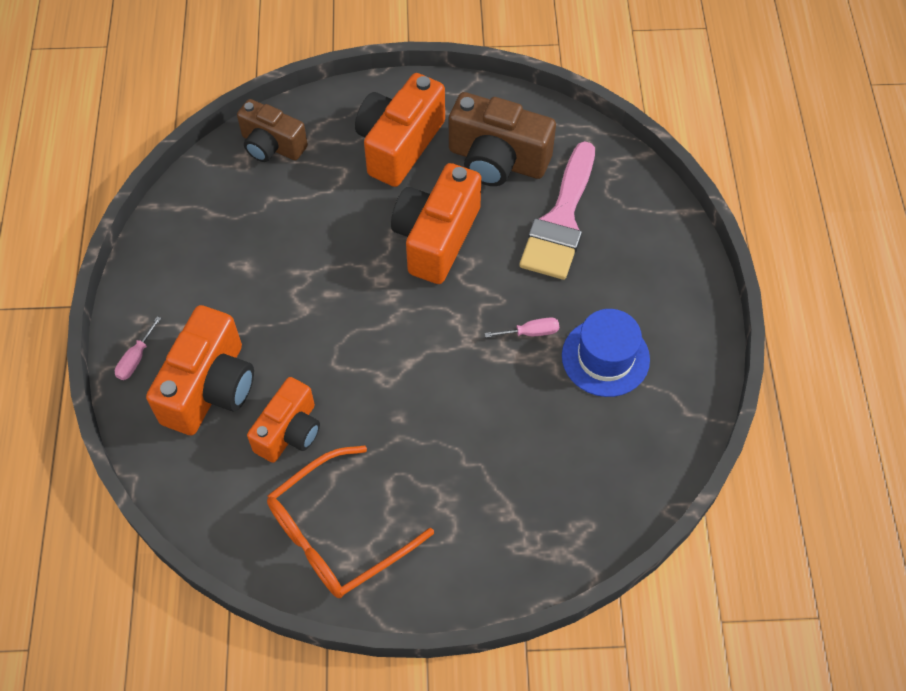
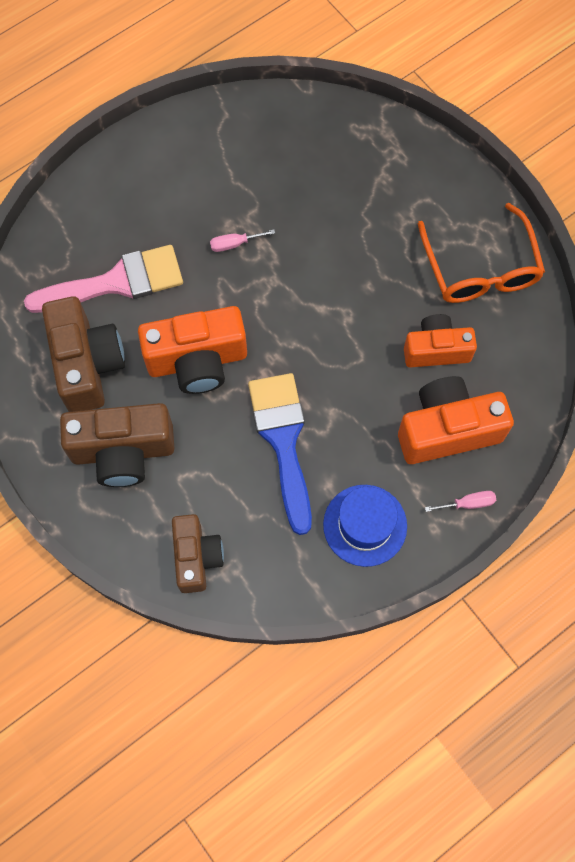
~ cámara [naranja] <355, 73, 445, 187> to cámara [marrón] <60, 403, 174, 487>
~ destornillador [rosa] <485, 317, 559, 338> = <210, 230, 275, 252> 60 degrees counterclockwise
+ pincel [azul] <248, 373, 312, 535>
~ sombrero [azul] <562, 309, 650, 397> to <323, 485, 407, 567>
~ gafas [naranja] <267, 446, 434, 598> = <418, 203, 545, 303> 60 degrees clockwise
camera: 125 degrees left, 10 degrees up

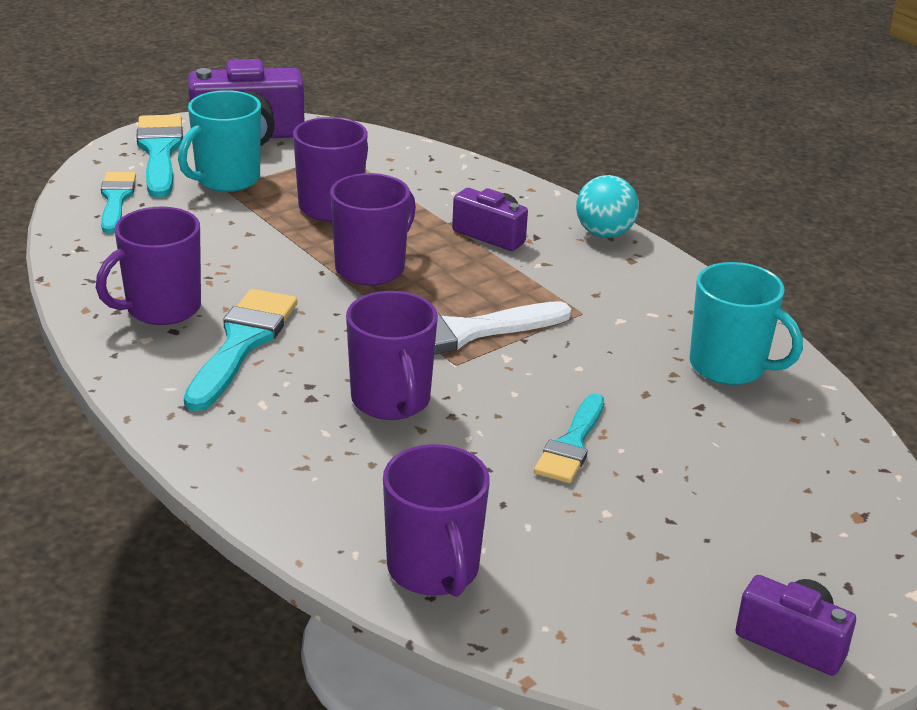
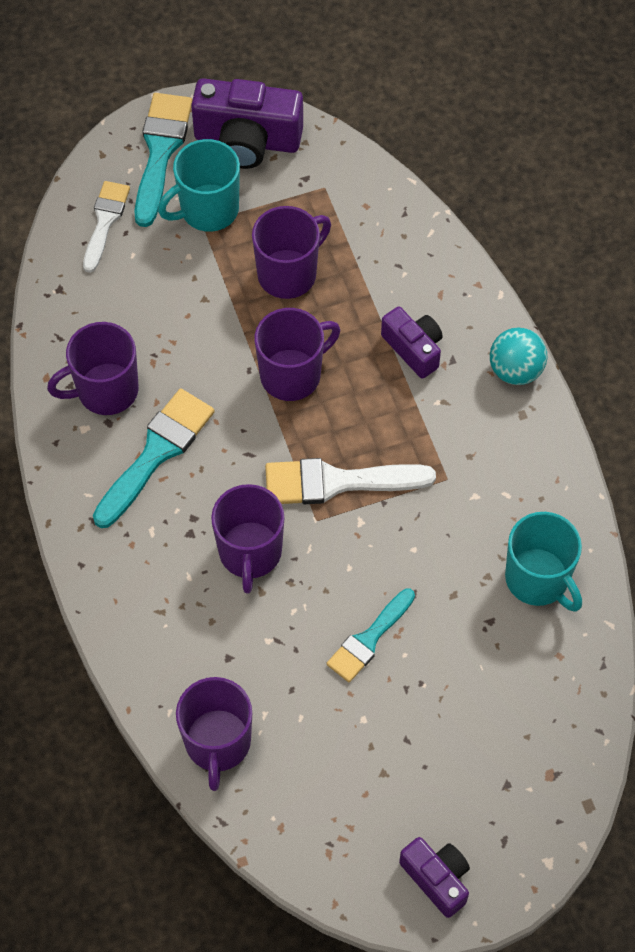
~ pincel [turquesa] <101, 172, 136, 233> to pincel [blanco] <83, 181, 130, 273>
camera: 20 degrees right, 30 degrees up

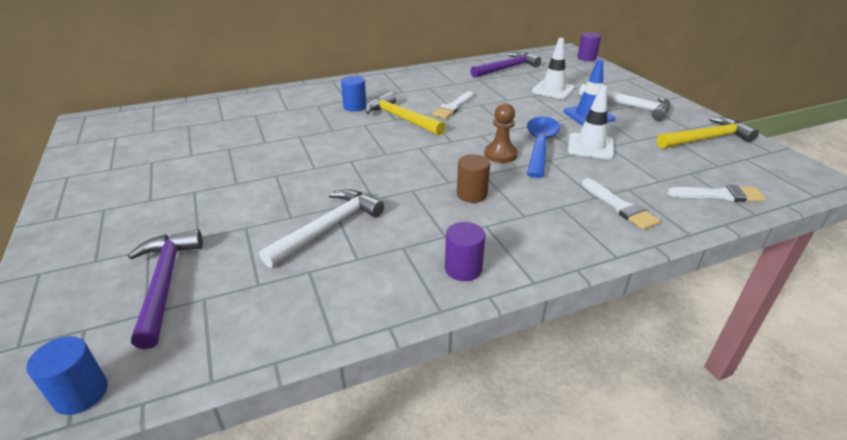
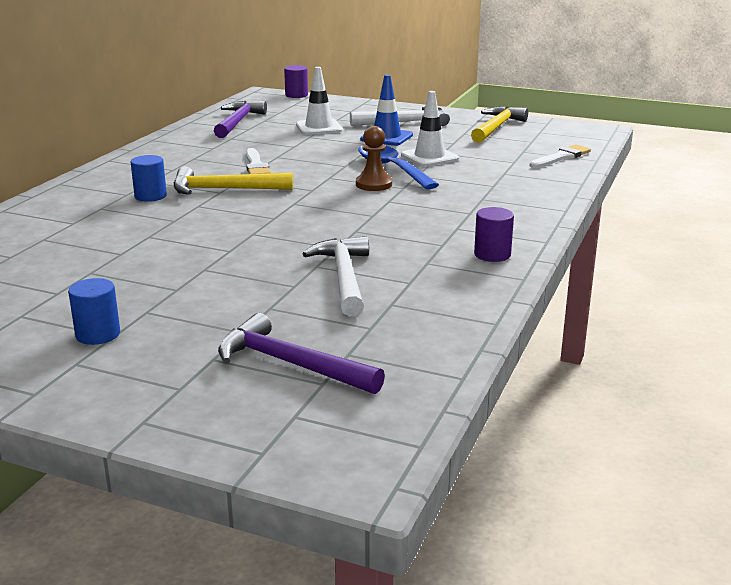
~ cilindro [azul] <26, 336, 108, 415> to <68, 278, 120, 345>
- cilindro [marrón] <457, 154, 490, 203>
- pincel [blanco] <582, 178, 660, 230>
camera: 45 degrees left, 10 degrees down

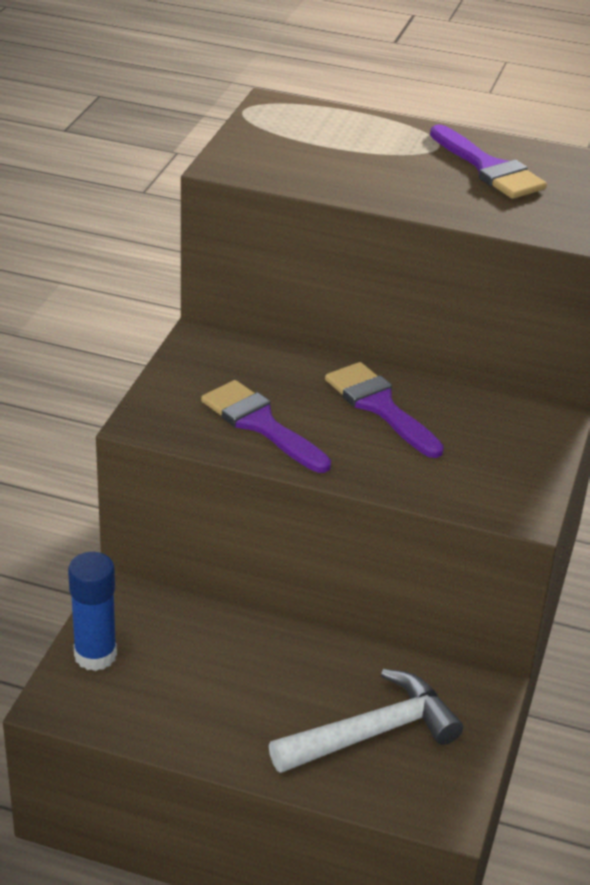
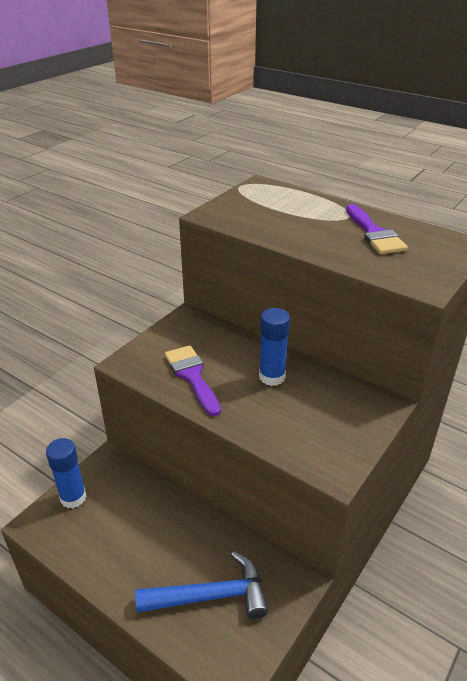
~ martillo [blanco] <269, 669, 463, 773> to martillo [azul] <135, 551, 268, 619>
~ pincel [morado] <325, 362, 444, 458> to barra de pegamento [azul] <259, 308, 290, 386>
camera: 20 degrees right, 0 degrees up

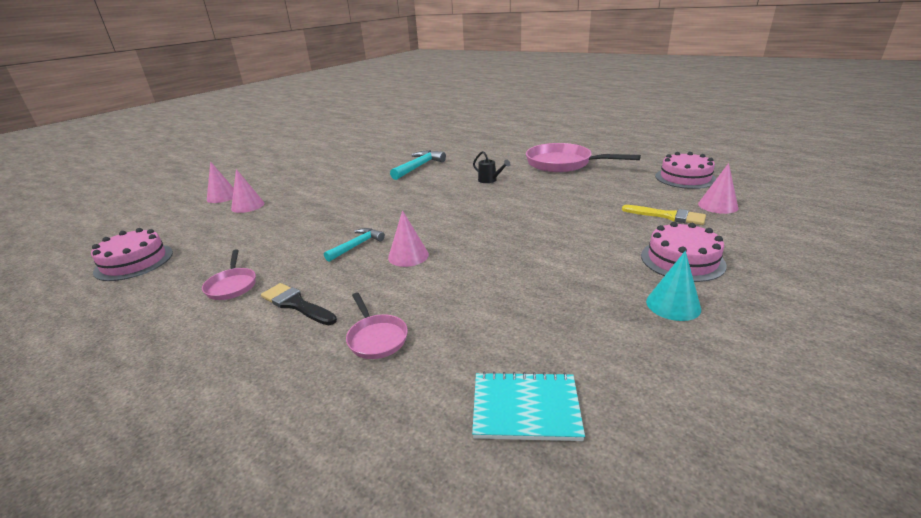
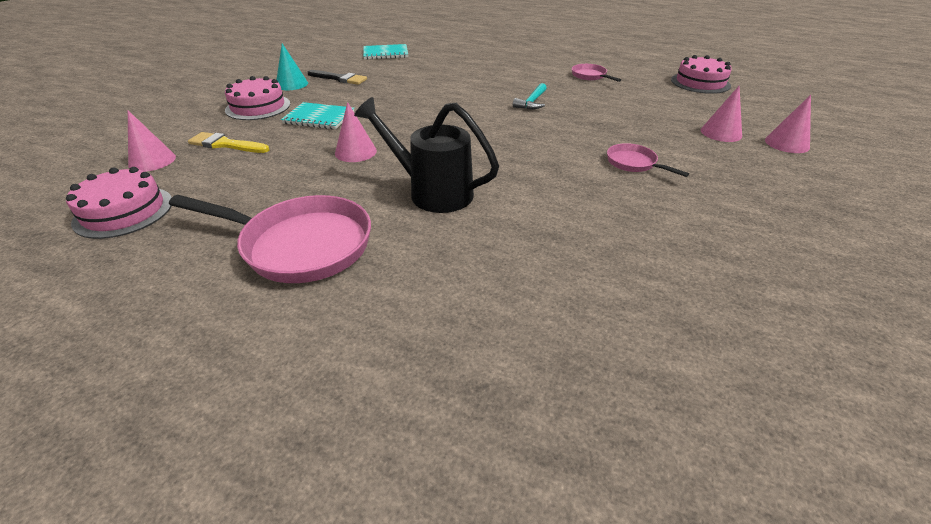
+ cuaderno [turquesa] <281, 102, 354, 129>
~ pincel [negro] <261, 283, 337, 325> to <308, 70, 367, 85>
~ cono [rosa] <388, 210, 429, 267> to <335, 102, 377, 162>
~ regadera [negro] <473, 151, 511, 183> = <354, 97, 499, 213> x2.13
~ sartén [rosa] <346, 293, 408, 359> to <607, 143, 689, 177>
- martillo [turquesa] <390, 150, 446, 180>
camera: 165 degrees right, 10 degrees up

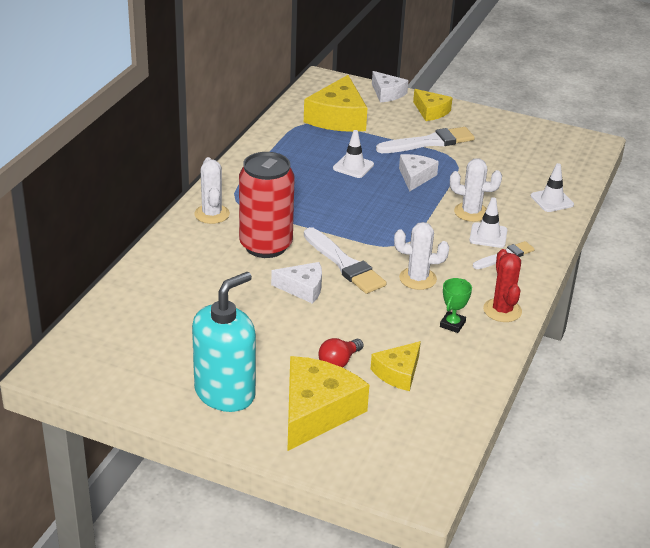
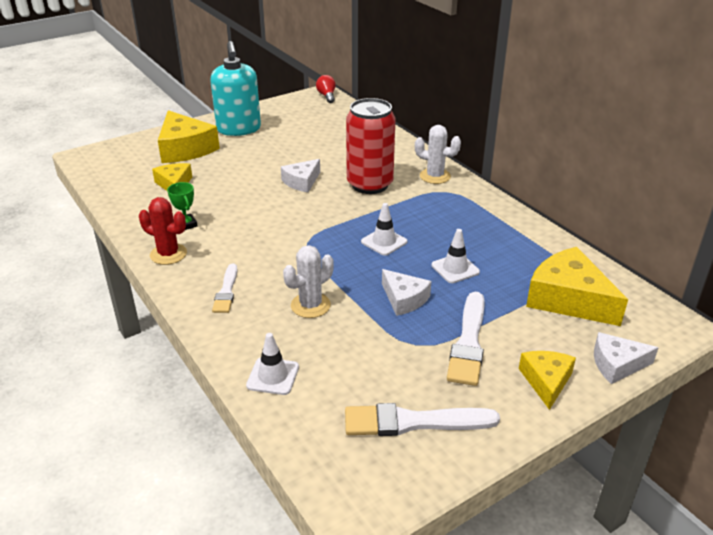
~ bombilla [rojo] <318, 338, 363, 368> to <316, 75, 336, 103>
~ pincel [blanco] <304, 227, 386, 294> to <345, 403, 500, 436>
~ cono de tráfico [blanco] <469, 197, 507, 248> to <361, 203, 407, 256>
~ queso [amarillo] <413, 89, 453, 121> = <519, 351, 576, 410> 105 degrees clockwise
- cactus [blanco] <394, 222, 449, 290>
camera: 125 degrees right, 0 degrees up

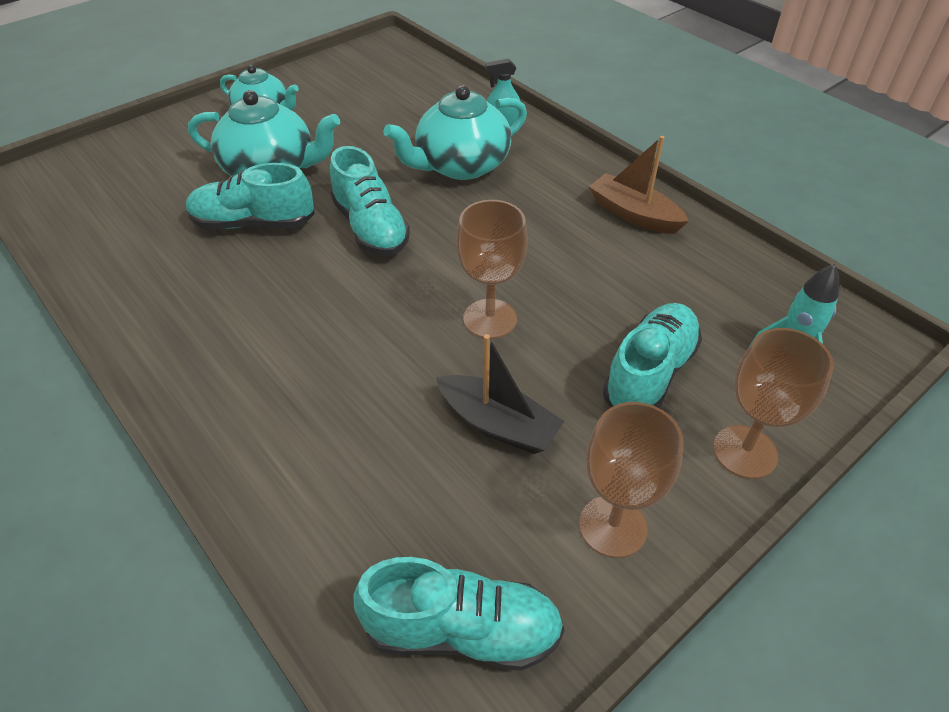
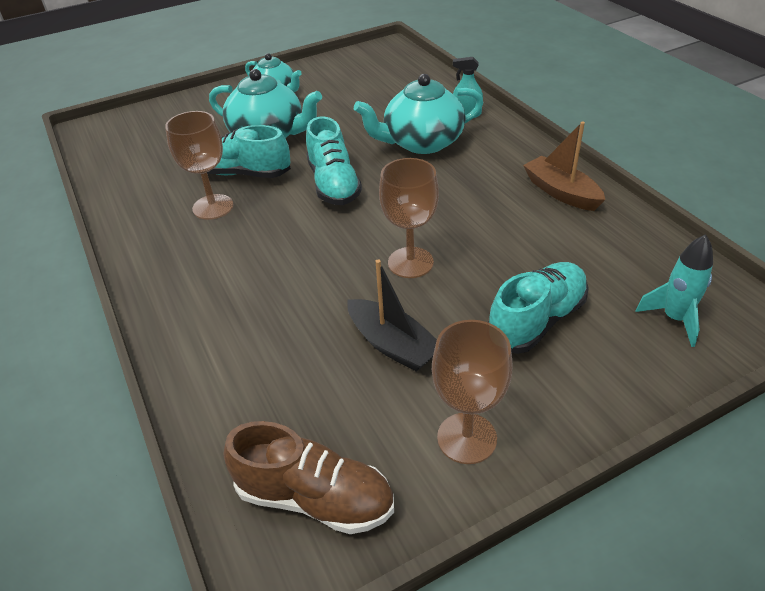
~ copa [marrón] <713, 328, 834, 479> to <165, 111, 233, 220>
~ zapato [turquesa] <353, 557, 565, 671> to zapato [marrón] <223, 421, 394, 534>
camera: 15 degrees right, 5 degrees down

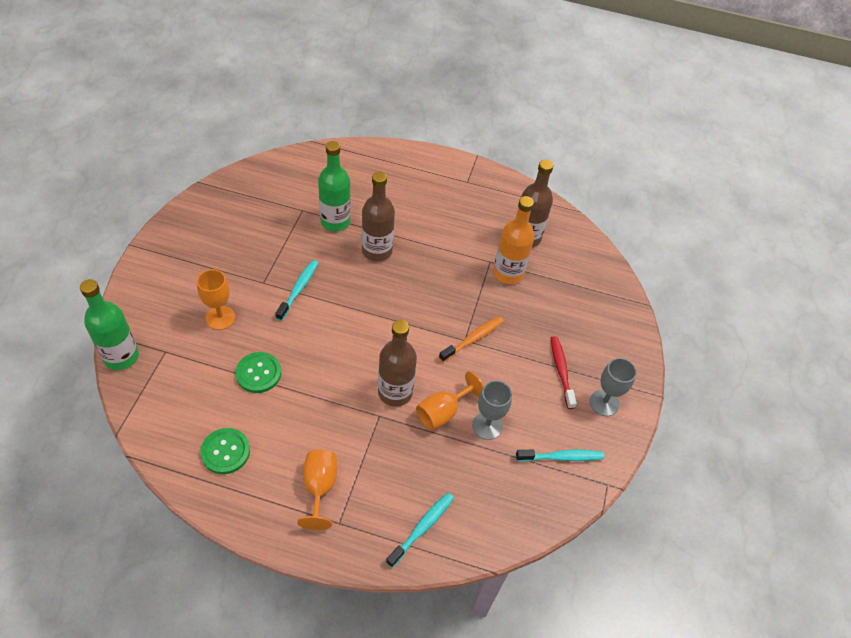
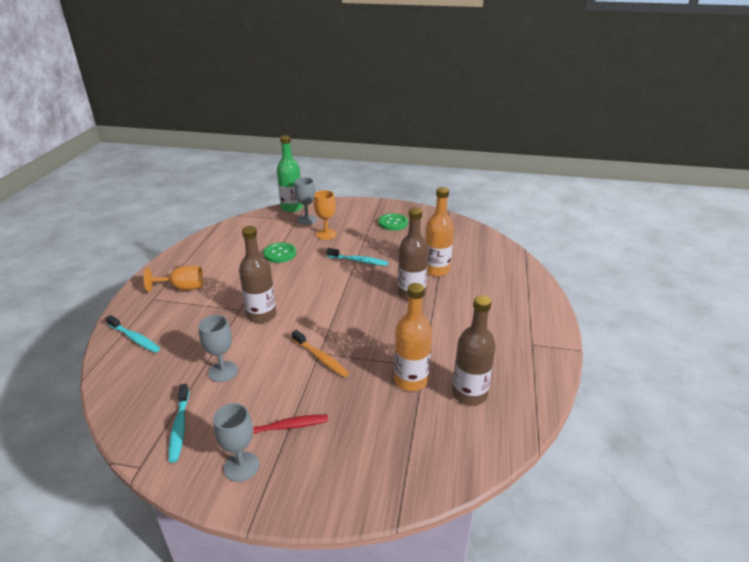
+ copa [gris] <294, 177, 317, 225>
~ botón [verde] <200, 428, 250, 474> to <378, 213, 408, 231>
~ botella [verde] <318, 141, 351, 231> to botella [naranja] <425, 187, 454, 277>
- copa [naranja] <416, 371, 484, 430>
camera: 90 degrees right, 20 degrees down

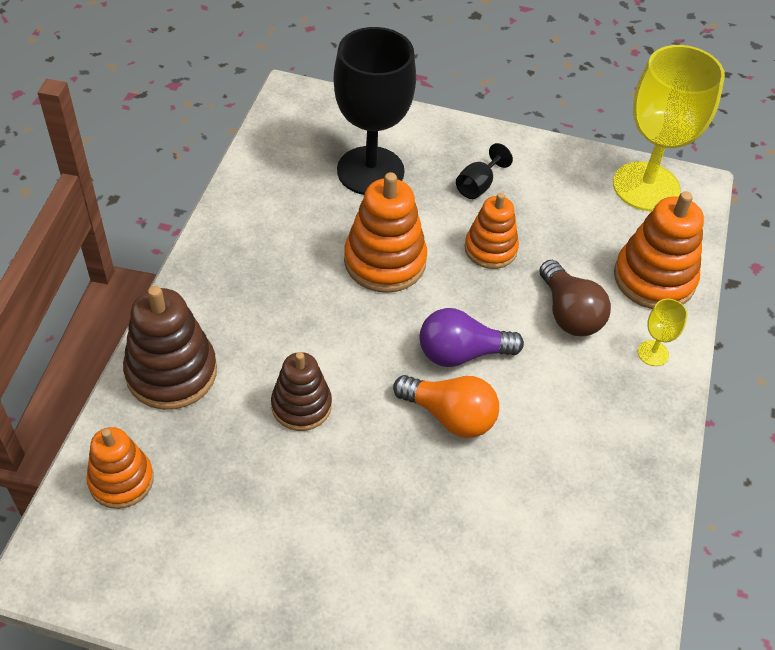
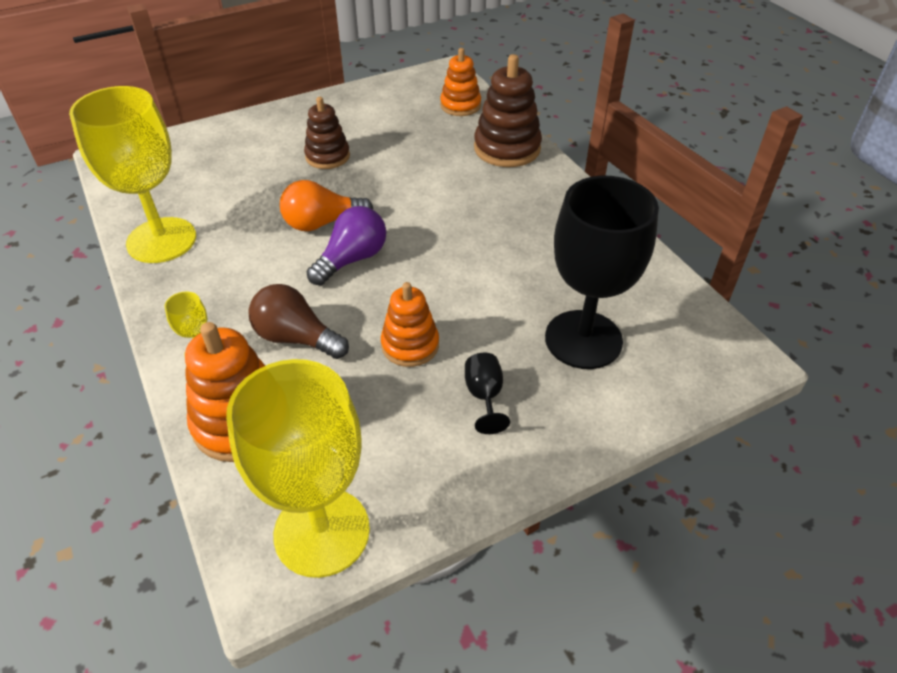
+ copa [amarillo] <69, 86, 196, 263>
~ juguete apilable [marrón] <271, 352, 332, 431> to <304, 97, 350, 169>
- juguete apilable [naranja] <344, 172, 427, 293>
camera: 140 degrees right, 5 degrees down

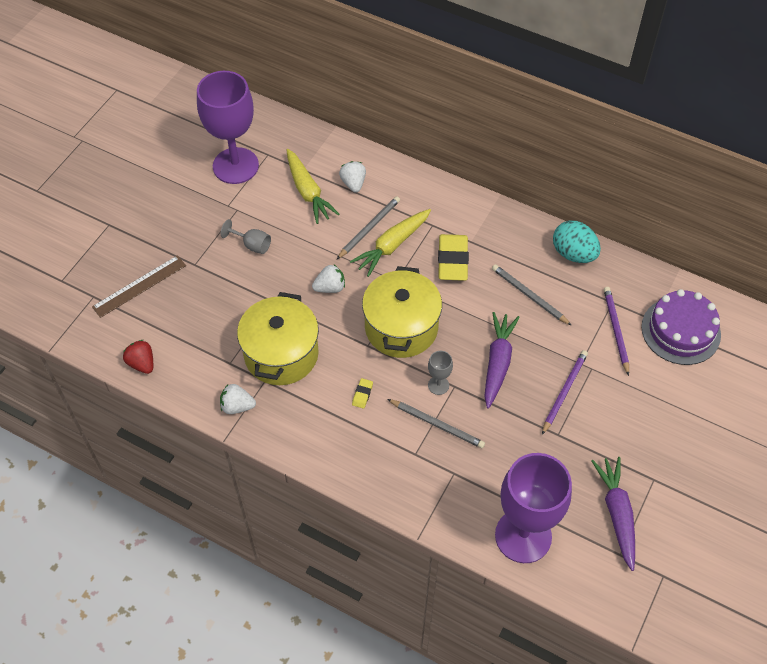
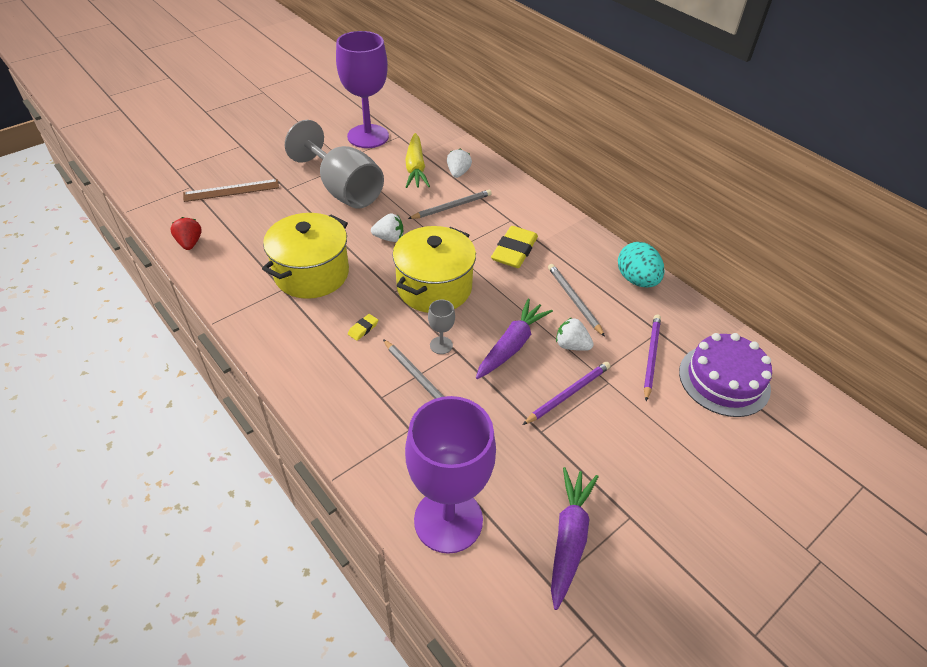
~ copa [gris] <221, 219, 271, 254> = <285, 120, 384, 208> x2.44
~ fresa [blanco] <220, 384, 256, 414> to <556, 318, 594, 351>
- zanahoria [amarillo] <350, 209, 431, 277>
camera: 20 degrees right, 10 degrees down

